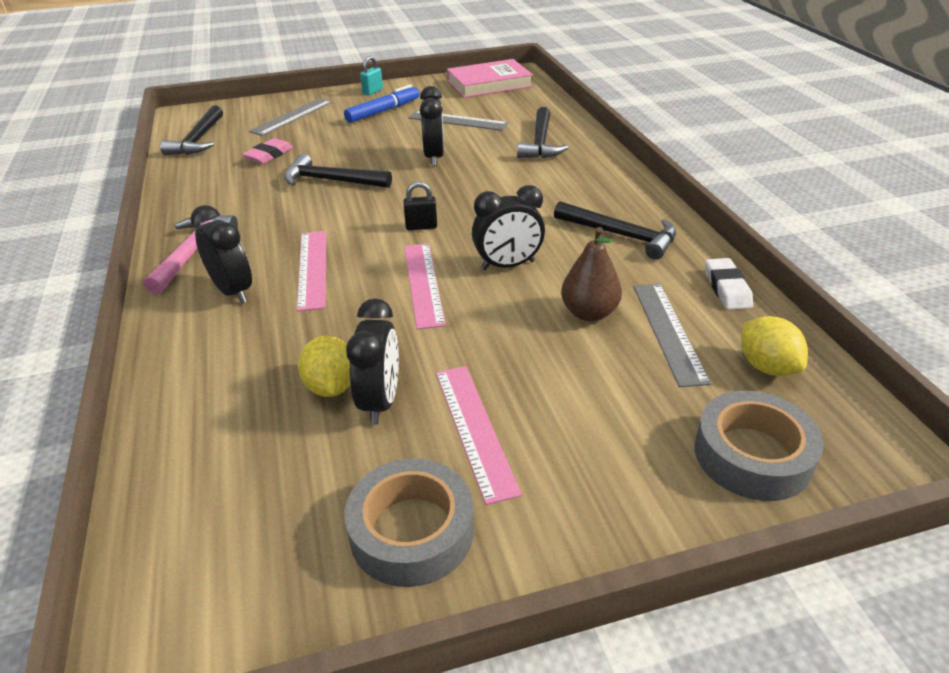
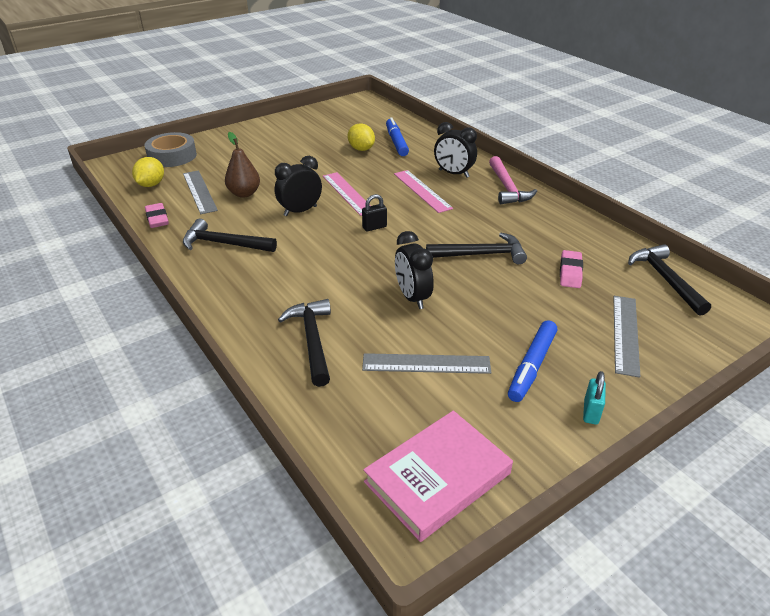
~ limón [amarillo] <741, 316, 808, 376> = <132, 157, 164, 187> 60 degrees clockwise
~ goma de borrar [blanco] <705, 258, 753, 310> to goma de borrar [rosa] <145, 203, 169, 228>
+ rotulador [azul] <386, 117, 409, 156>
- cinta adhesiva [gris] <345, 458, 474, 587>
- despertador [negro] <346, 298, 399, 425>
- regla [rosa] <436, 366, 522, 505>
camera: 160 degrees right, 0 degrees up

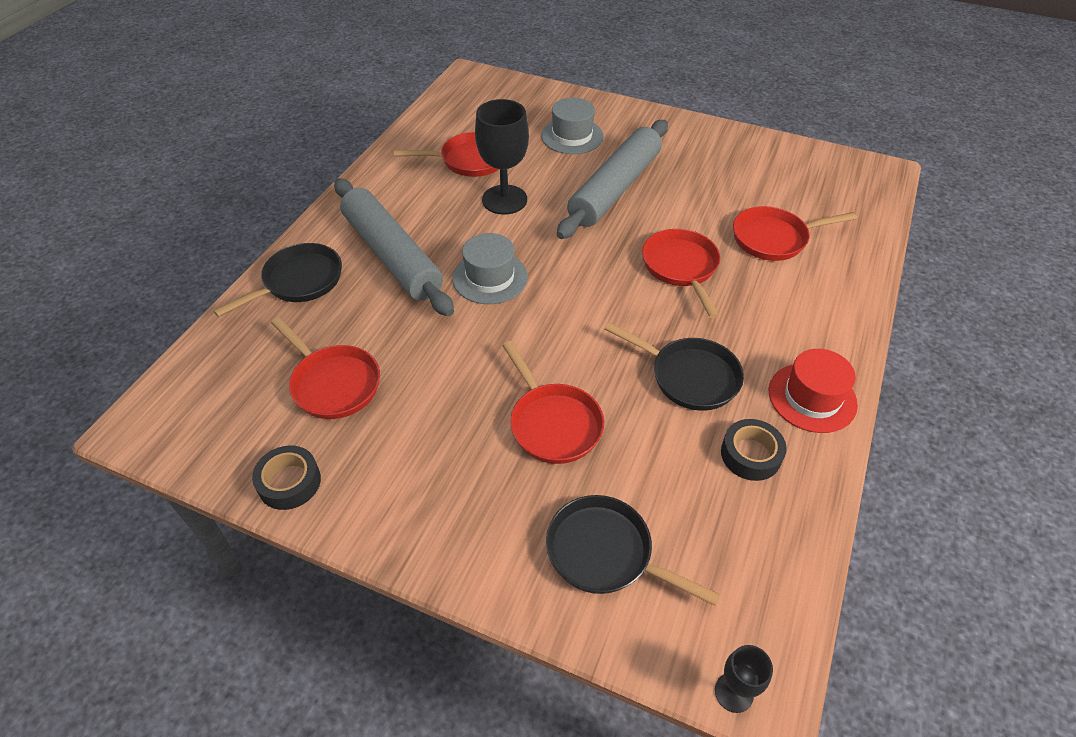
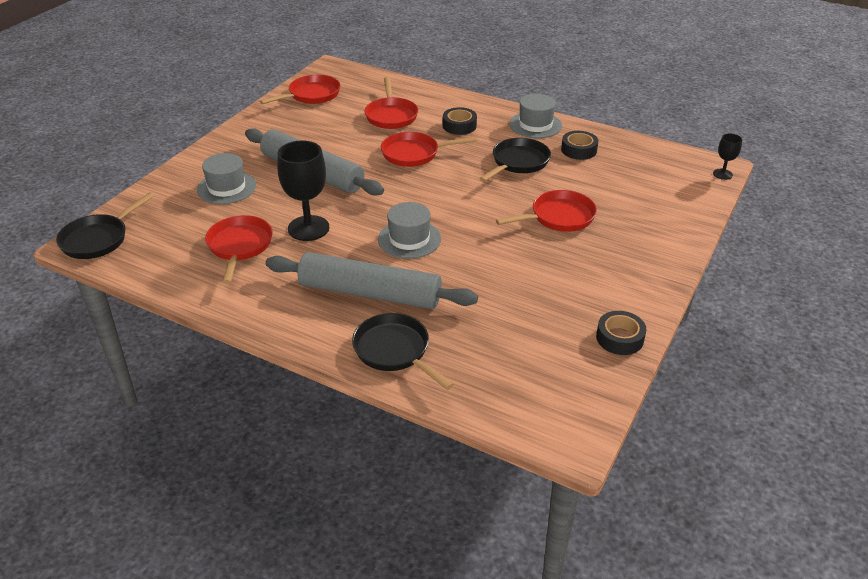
~ sartén [negro] <546, 495, 720, 606> to <56, 192, 154, 259>
~ sartén [rojo] <271, 317, 380, 419> to <260, 75, 340, 104>
~ rodillo [gris] <334, 178, 454, 316> = <265, 252, 478, 309> 45 degrees clockwise
+ cinta adhesiva [negro] <443, 107, 477, 135>
~ sombrero [rojo] <769, 349, 858, 433> to sombrero [gris] <510, 94, 562, 138>
camera: 85 degrees left, 10 degrees down

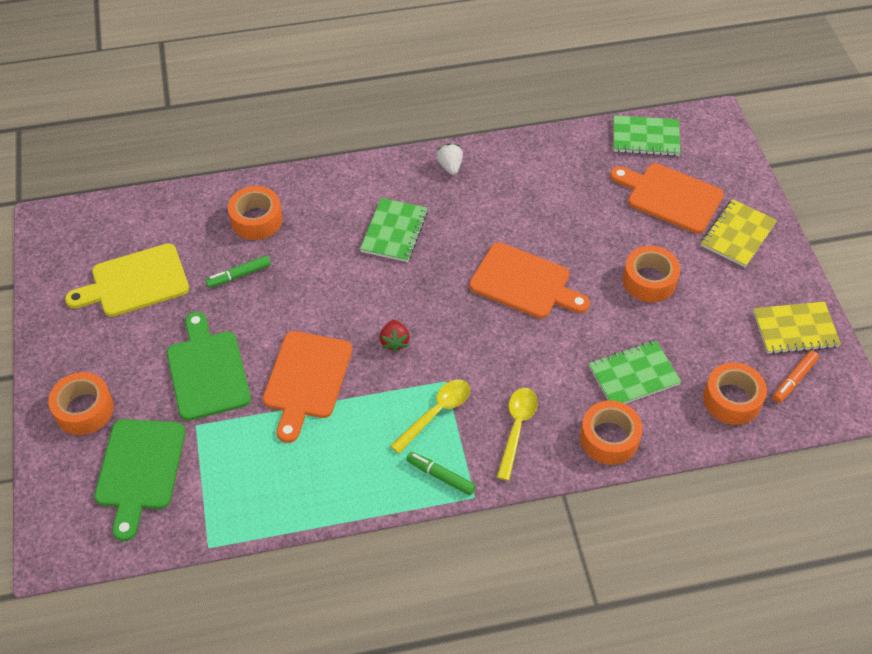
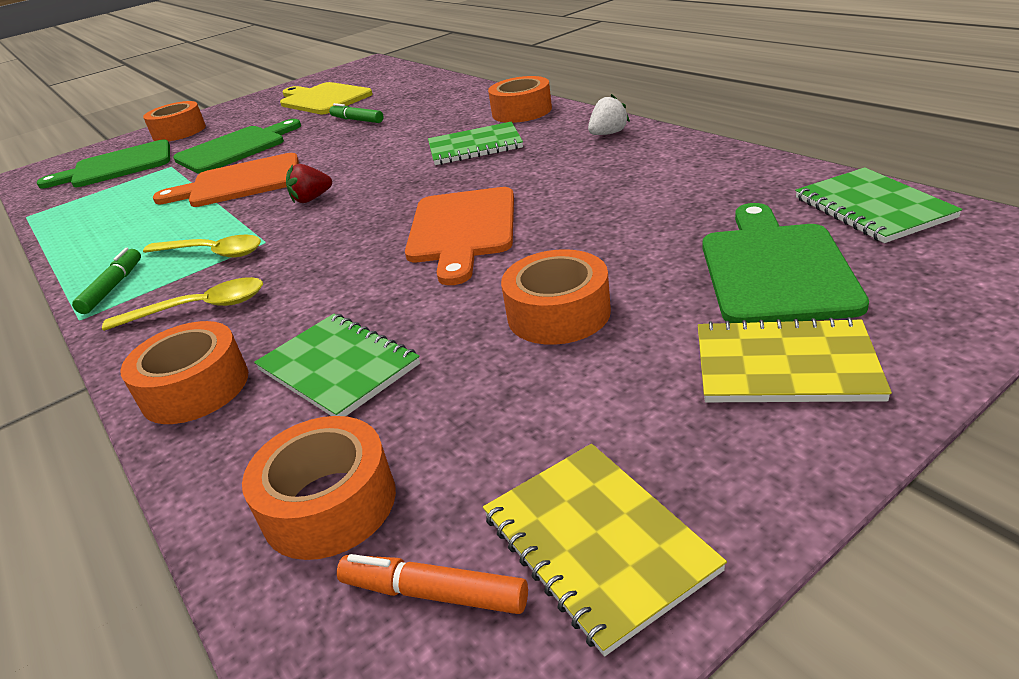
~ cinta adhesiva [naranja] <228, 186, 283, 240> to <488, 76, 552, 123>
~ tabla de cortar [naranja] <610, 163, 724, 234> to tabla de cortar [verde] <703, 203, 869, 323>
camera: 70 degrees right, 20 degrees down

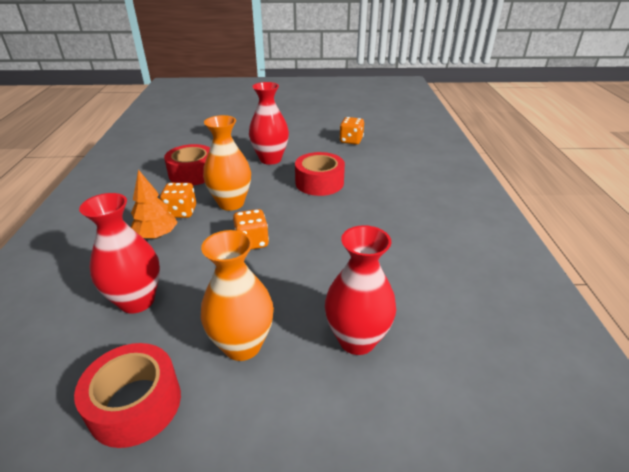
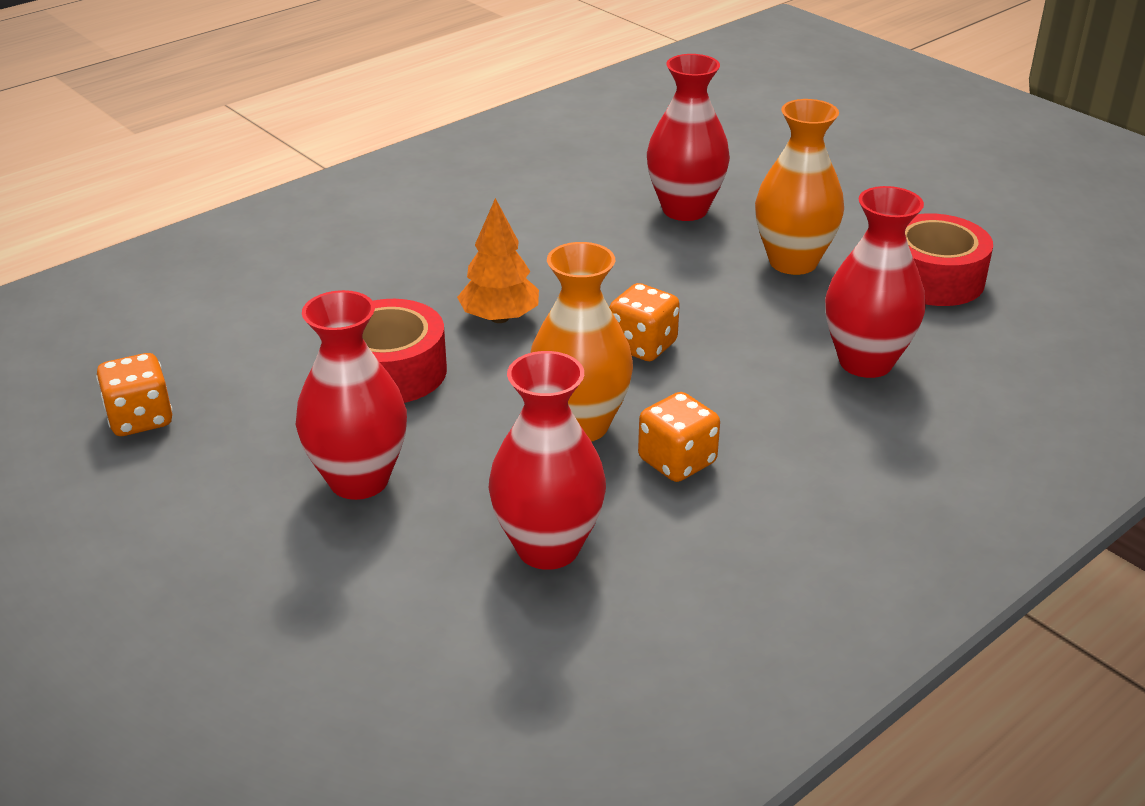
~ árbol [naranja] <131, 169, 178, 239> to <457, 198, 539, 323>
~ cinta adhesiva [rojo] <164, 144, 210, 186> to florero [rojo] <489, 351, 606, 570>
camera: 130 degrees left, 0 degrees up

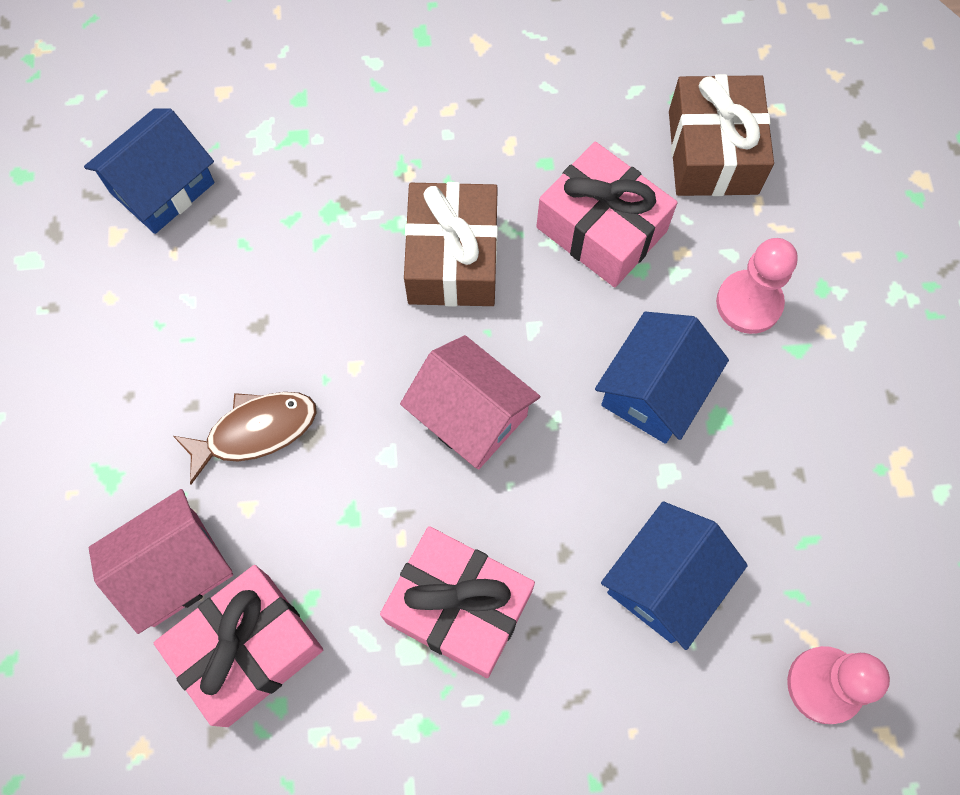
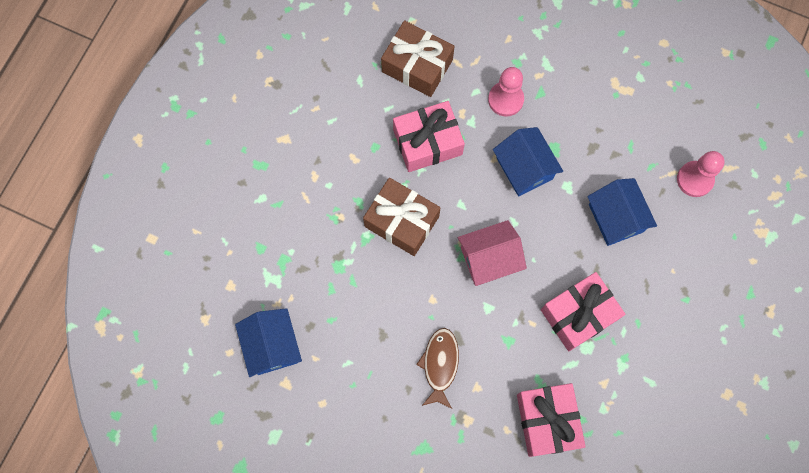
- casa [rosa] <89, 489, 233, 634>
camera: 60 degrees left, 5 degrees up

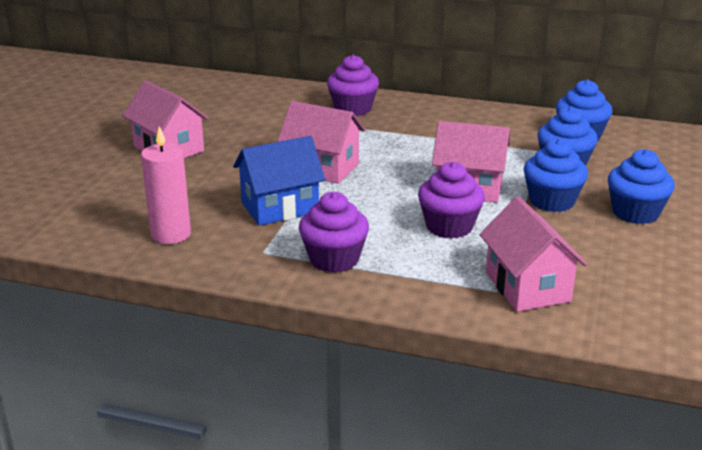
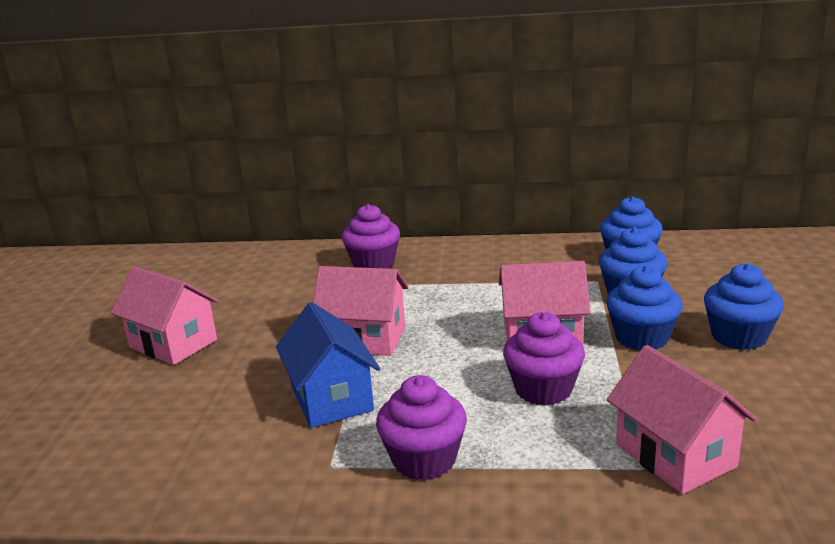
~ casa [azul] <233, 136, 325, 226> = <276, 302, 380, 428> 75 degrees counterclockwise
- vela [rosa] <141, 126, 191, 244>
camera: 10 degrees left, 5 degrees down

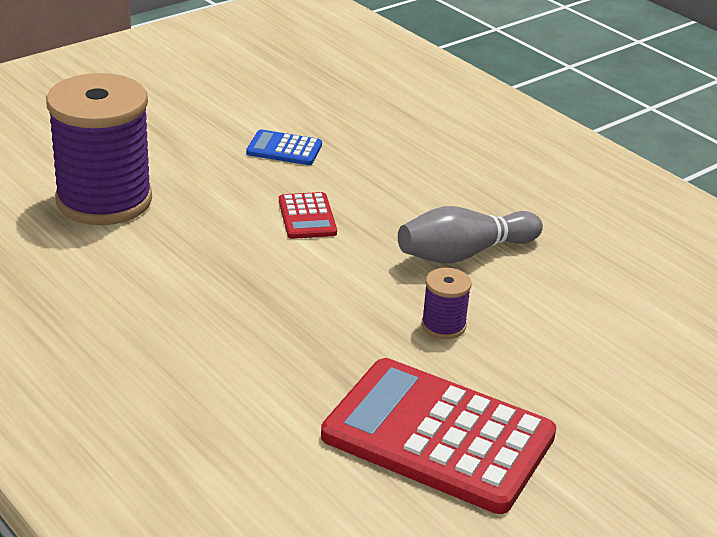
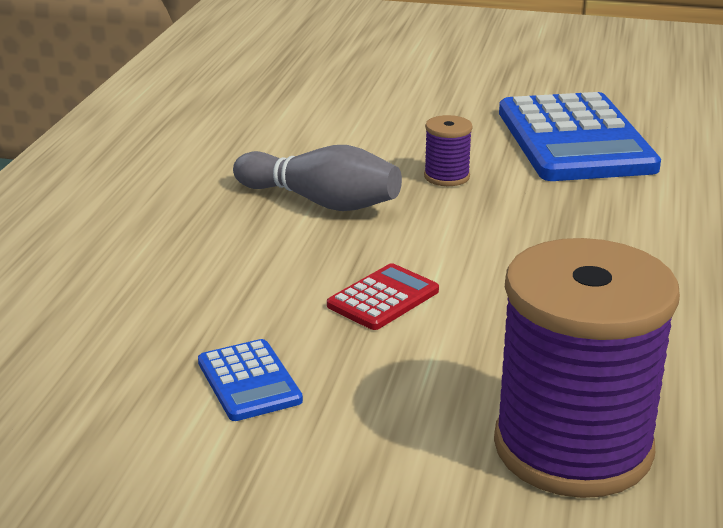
~ calculadora [rojo] <321, 358, 556, 514> to calculadora [azul] <499, 92, 661, 181>
camera: 125 degrees left, 5 degrees down

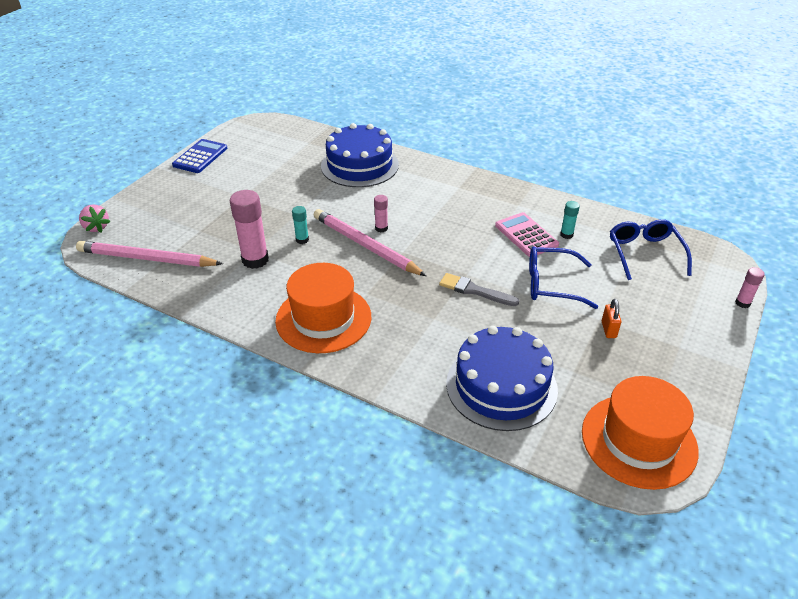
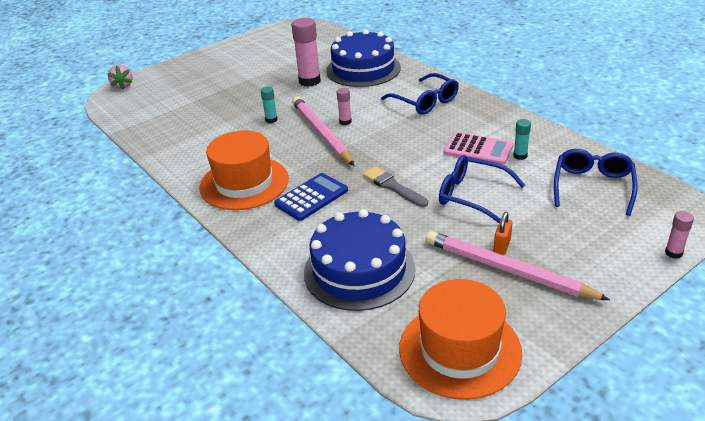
~ calculadora [azul] <172, 139, 227, 173> to <274, 173, 348, 221>
~ barra de pegamento [rosa] <230, 190, 269, 269> to <292, 18, 321, 87>
+ gafas [azul] <381, 73, 459, 115>
~ lápiz [rosa] <76, 241, 223, 267> to <425, 231, 610, 300>
~ calculadora [rosa] <495, 212, 559, 257> = <444, 132, 513, 165> 120 degrees clockwise
camera: 25 degrees right, 5 degrees down

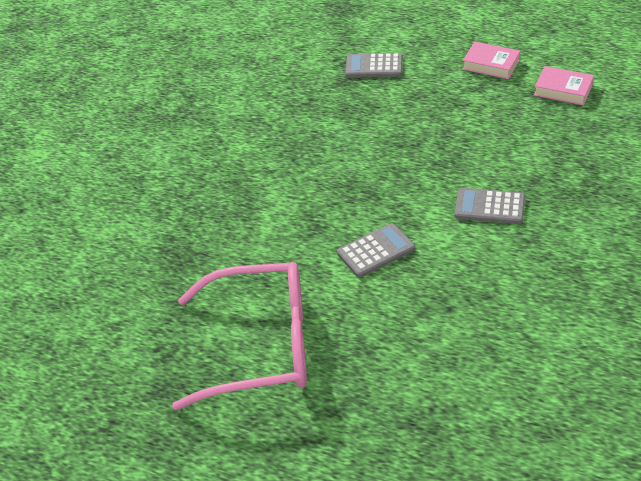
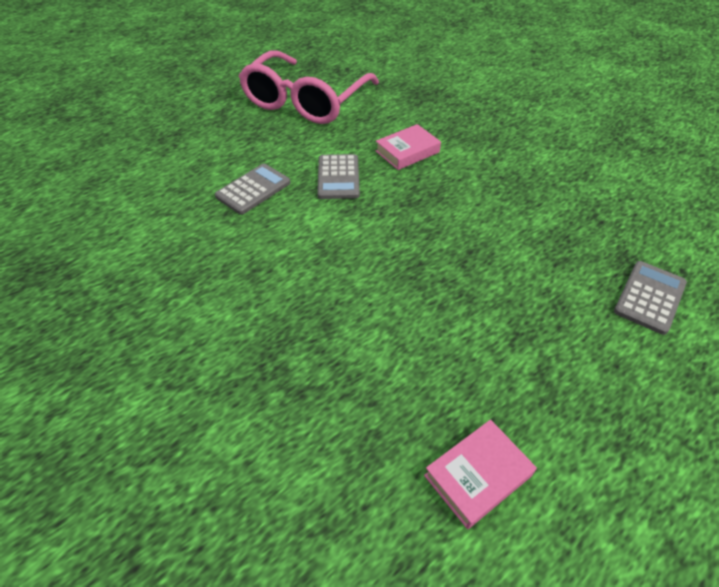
~ calculadora [gris] <455, 188, 525, 224> to <215, 164, 290, 215>
~ libro [rosa] <462, 42, 520, 79> to <376, 124, 441, 170>
camera: 115 degrees right, 5 degrees up

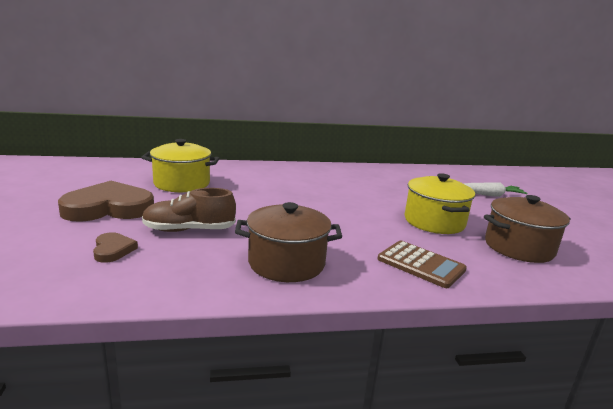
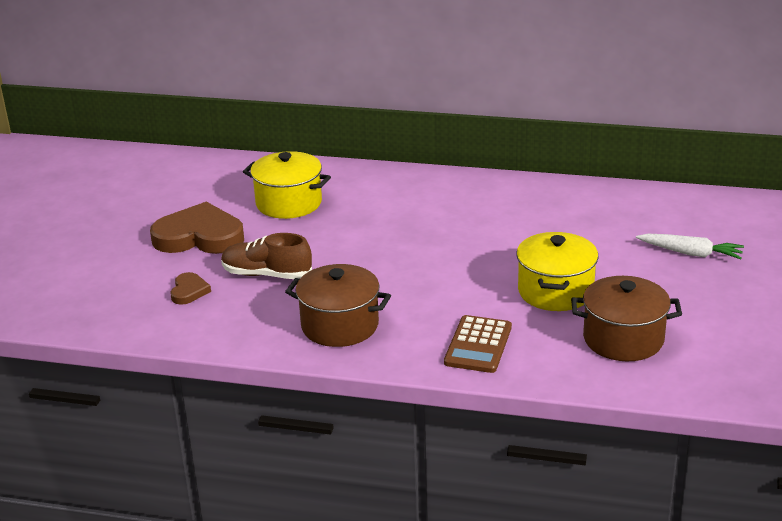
~ calculadora [marrón] <378, 241, 467, 288> = <444, 315, 512, 373> 45 degrees clockwise
camera: 25 degrees right, 10 degrees up

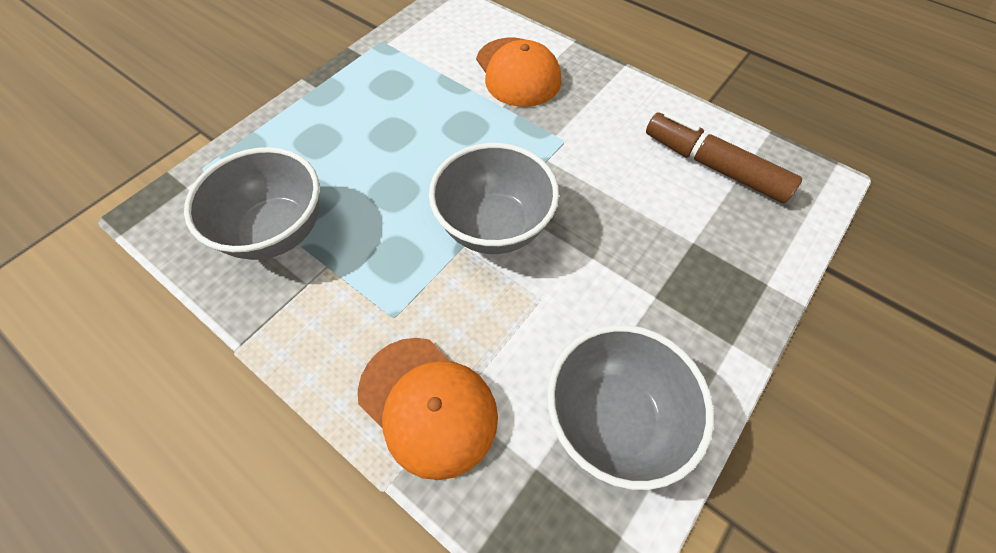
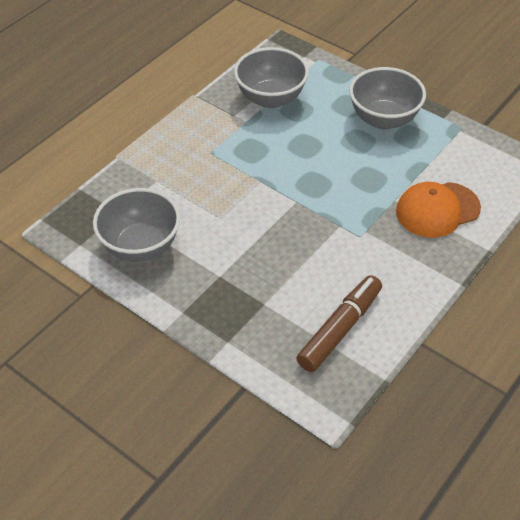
~ cuenco [gris] <429, 143, 559, 254> to <349, 67, 426, 130>
- gorra [naranja] <358, 338, 498, 480>
camera: 90 degrees right, 10 degrees down

